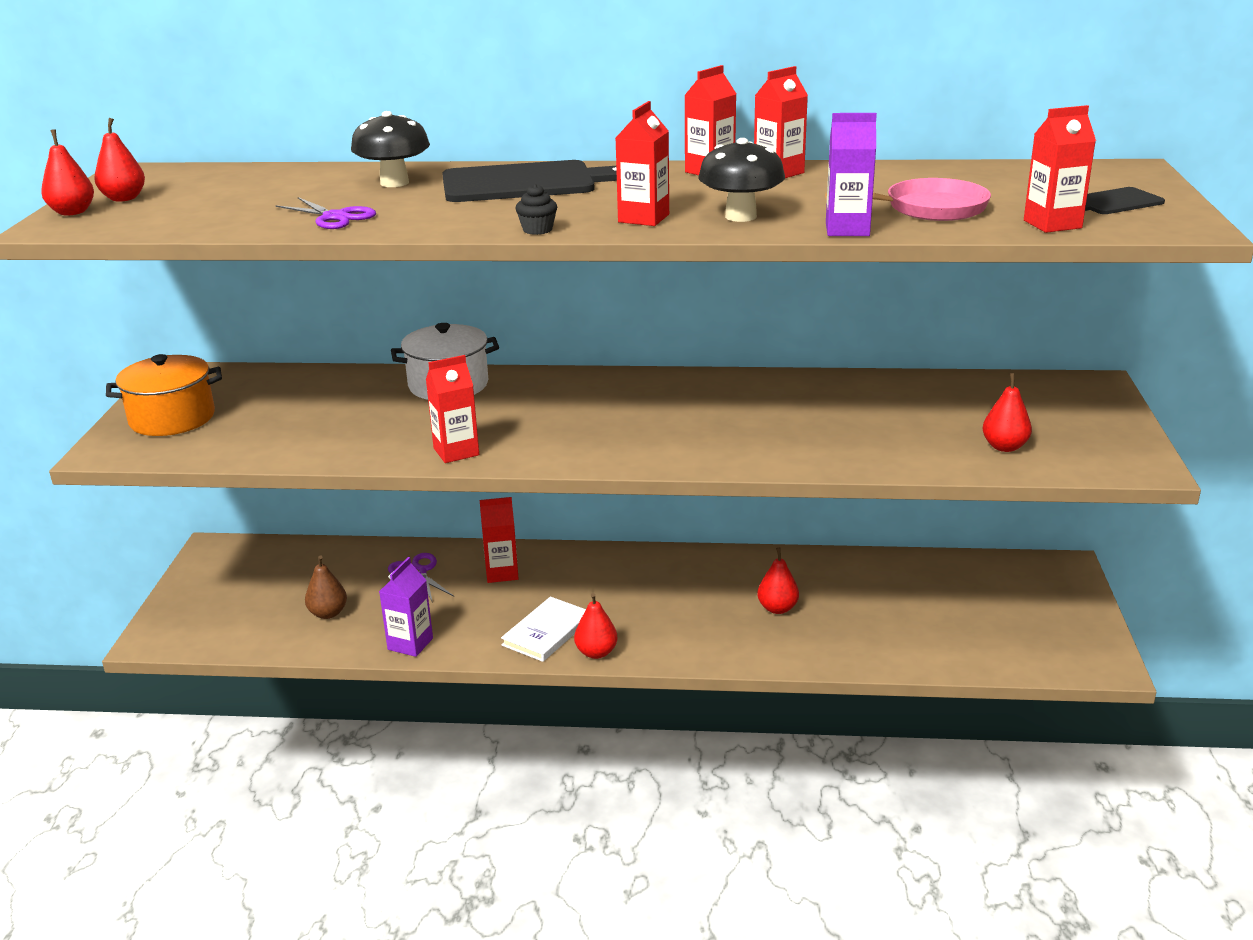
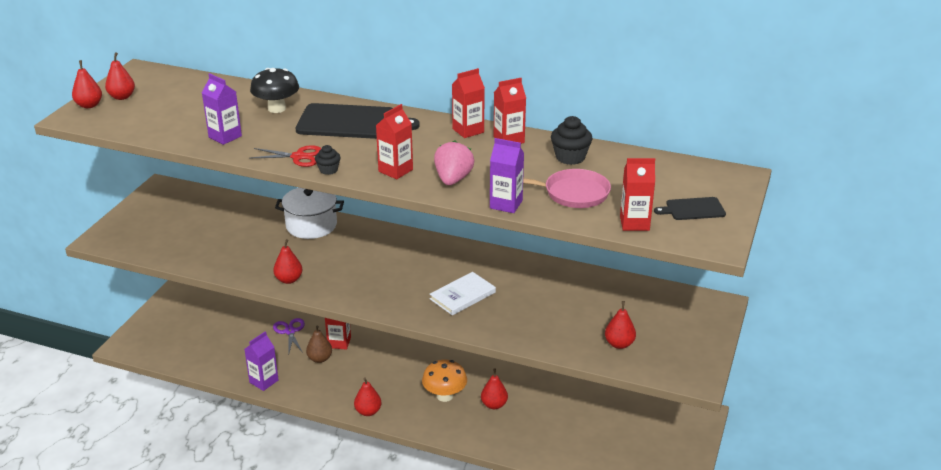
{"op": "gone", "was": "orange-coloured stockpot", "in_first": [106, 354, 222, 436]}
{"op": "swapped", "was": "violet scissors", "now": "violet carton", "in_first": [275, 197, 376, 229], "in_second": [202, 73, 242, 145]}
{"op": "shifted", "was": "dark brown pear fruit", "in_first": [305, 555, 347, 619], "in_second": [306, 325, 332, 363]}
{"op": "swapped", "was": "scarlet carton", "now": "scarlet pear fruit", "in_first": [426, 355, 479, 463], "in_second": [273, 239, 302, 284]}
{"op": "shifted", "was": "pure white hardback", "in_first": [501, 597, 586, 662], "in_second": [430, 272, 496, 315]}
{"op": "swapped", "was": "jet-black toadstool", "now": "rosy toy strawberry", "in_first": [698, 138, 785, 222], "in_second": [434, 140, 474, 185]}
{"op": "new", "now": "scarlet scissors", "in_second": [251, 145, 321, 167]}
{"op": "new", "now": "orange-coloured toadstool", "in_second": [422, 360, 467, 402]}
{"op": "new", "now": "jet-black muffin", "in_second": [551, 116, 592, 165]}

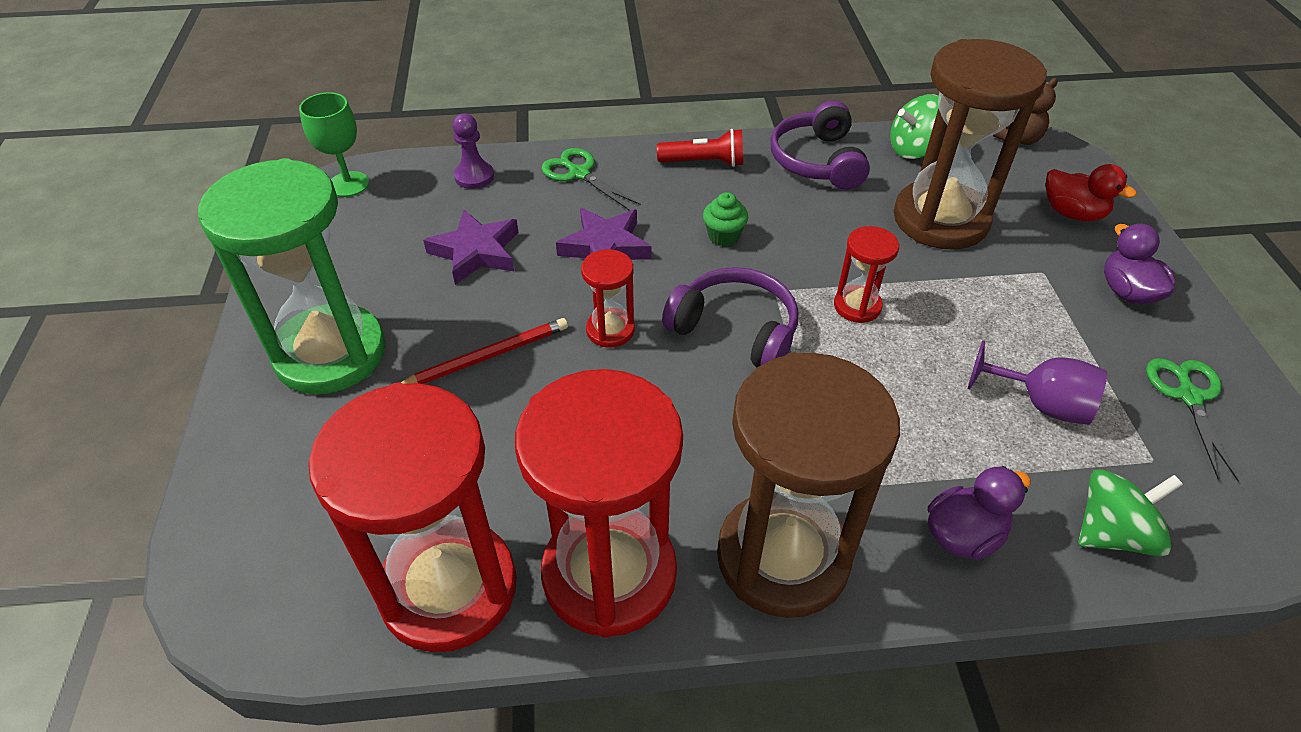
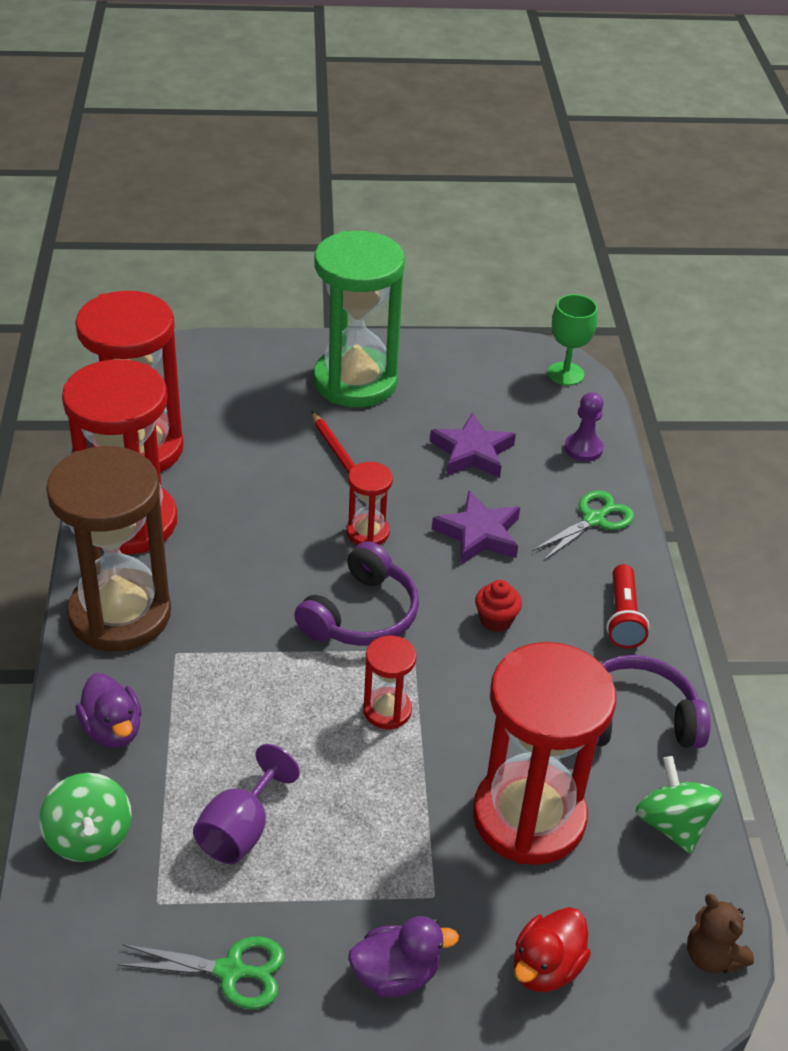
{"op": "repainted", "was": "emerald muffin", "now": "scarlet muffin", "in_first": [703, 192, 748, 246], "in_second": [475, 580, 522, 632]}
{"op": "repainted", "was": "dark brown hourglass", "now": "scarlet hourglass", "in_first": [894, 39, 1047, 250], "in_second": [473, 642, 616, 865]}

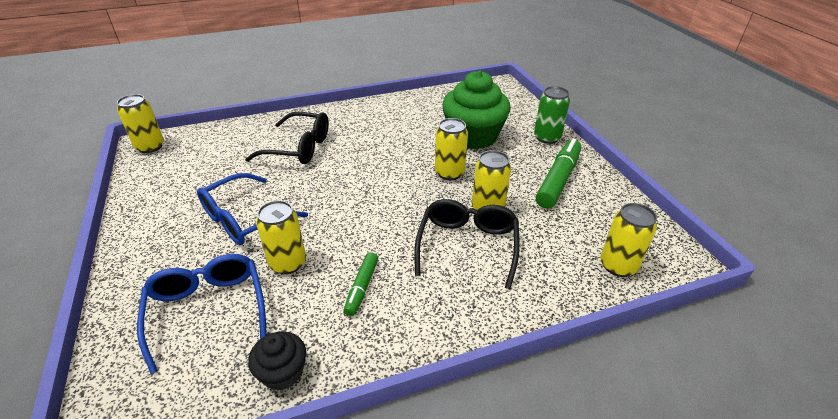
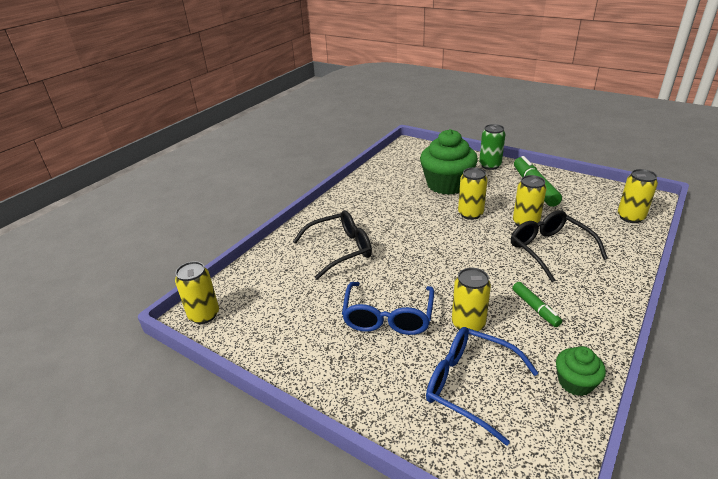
{"op": "repainted", "was": "jet-black muffin", "now": "emerald muffin", "in_first": [248, 331, 306, 391], "in_second": [556, 346, 606, 396]}

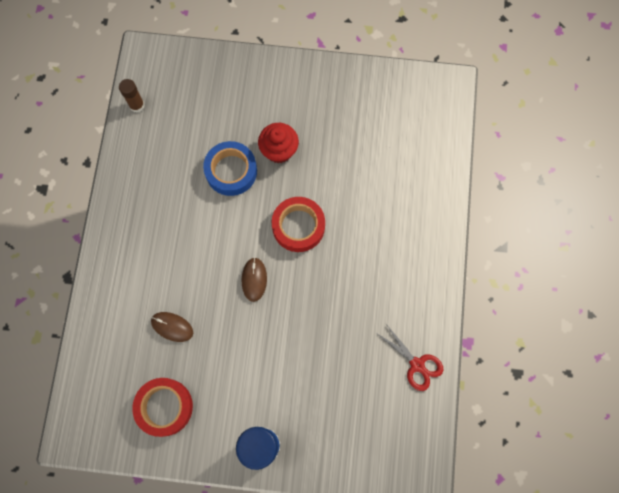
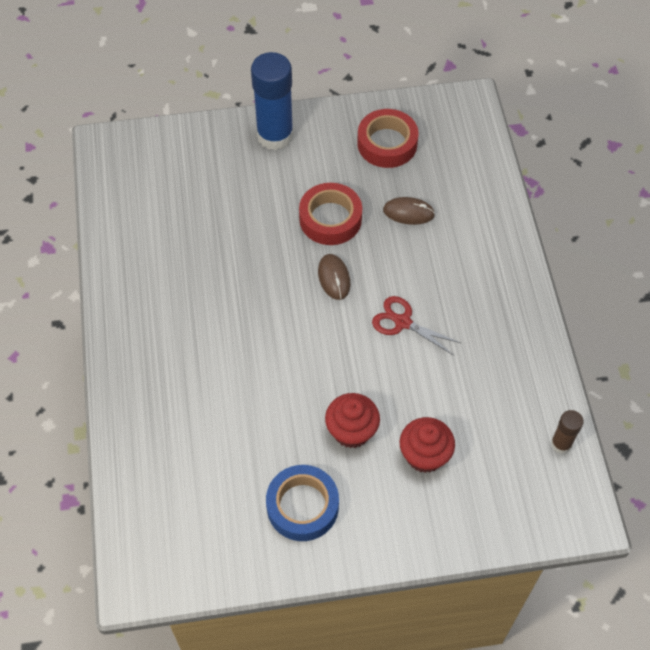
{"op": "shifted", "was": "cobalt sticky tape", "in_first": [203, 141, 257, 196], "in_second": [266, 465, 339, 541]}
{"op": "shifted", "was": "scarlet sticky tape", "in_first": [272, 197, 325, 252], "in_second": [299, 183, 362, 245]}
{"op": "shifted", "was": "scarlet scissors", "in_first": [378, 324, 443, 391], "in_second": [372, 296, 461, 355]}
{"op": "new", "now": "scarlet muffin", "in_second": [399, 417, 455, 473]}

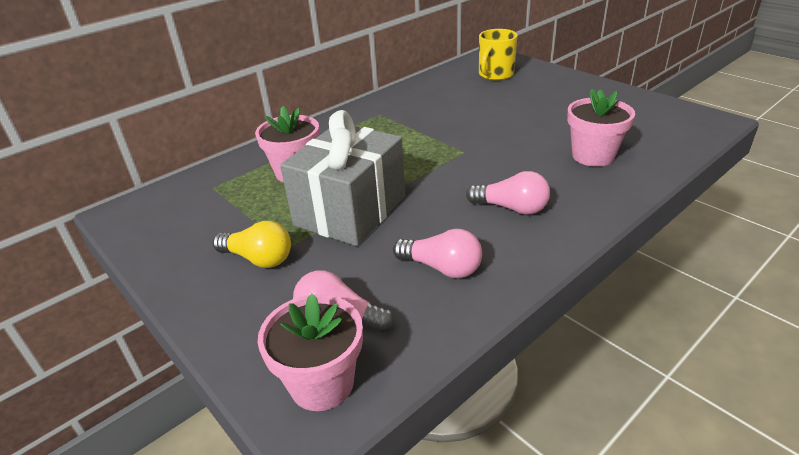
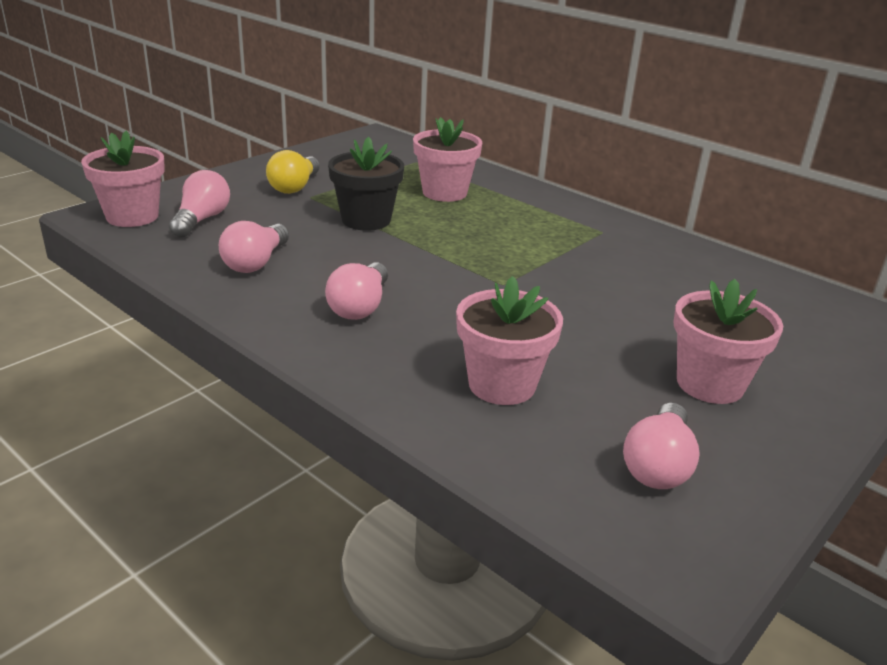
{"op": "swapped", "was": "grey wrapped gift", "now": "jet-black plant pot", "in_first": [280, 110, 405, 246], "in_second": [328, 137, 404, 231]}
{"op": "gone", "was": "yellow coffee mug", "in_first": [479, 29, 518, 81]}
{"op": "new", "now": "rosy light bulb", "in_second": [623, 403, 700, 489]}
{"op": "new", "now": "rosy plant pot", "in_second": [674, 279, 783, 404]}

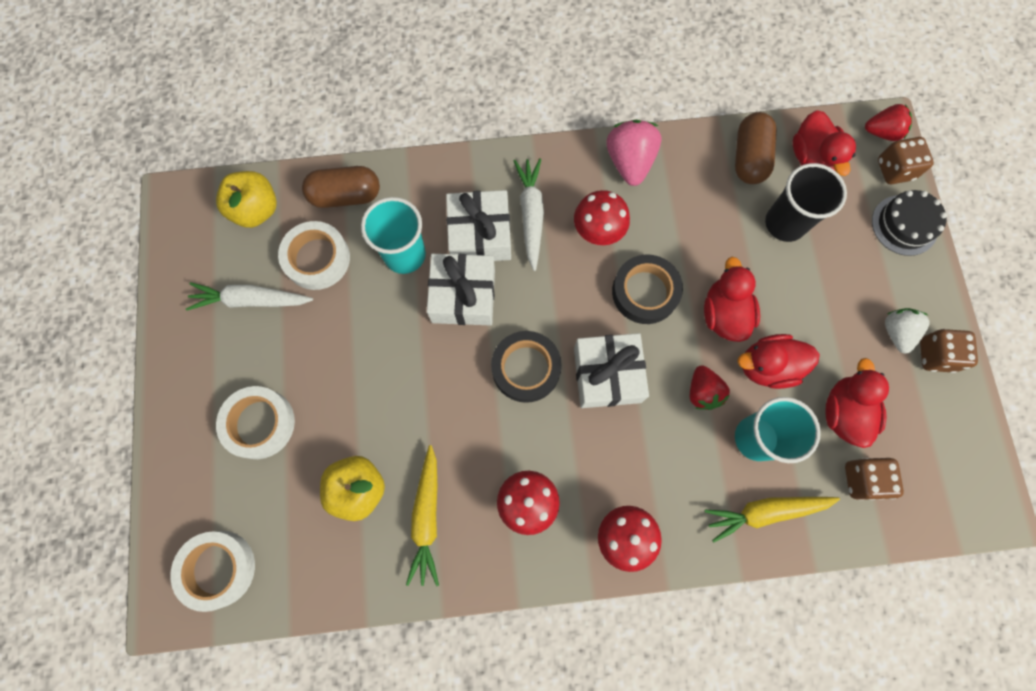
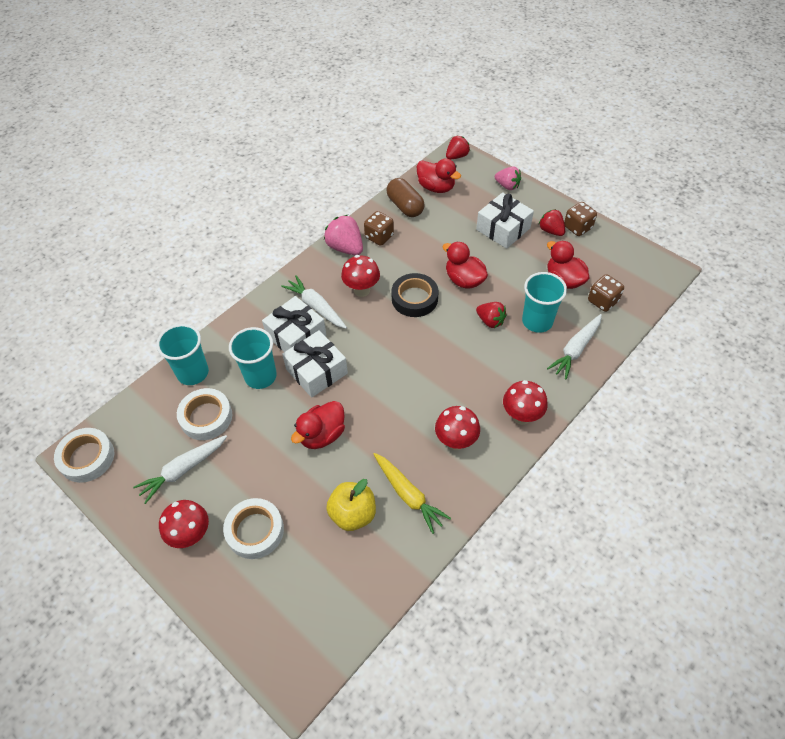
{"op": "shifted", "was": "pure white sticky tape", "in_first": [170, 531, 255, 612], "in_second": [54, 428, 114, 483]}
{"op": "gone", "was": "yellow apple fruit", "in_first": [216, 171, 277, 228]}
{"op": "swapped", "was": "dark brown pill shape", "now": "aqua tumbler", "in_first": [302, 166, 380, 208], "in_second": [156, 324, 209, 385]}
{"op": "gone", "was": "jet-black sticky tape", "in_first": [491, 331, 562, 403]}
{"op": "shifted", "was": "pure white wrapped gift", "in_first": [574, 333, 649, 408], "in_second": [476, 192, 534, 249]}
{"op": "repainted", "was": "yellow carrot", "now": "pure white carrot", "in_first": [705, 497, 840, 542], "in_second": [547, 314, 602, 379]}
{"op": "shifted", "was": "scarlet duck", "in_first": [738, 334, 820, 389], "in_second": [291, 401, 345, 449]}
{"op": "gone", "was": "jet-black tumbler", "in_first": [765, 163, 847, 242]}
{"op": "swapped", "was": "jet-black cake", "now": "rosy toy strawberry", "in_first": [872, 190, 947, 256], "in_second": [495, 166, 521, 190]}
{"op": "shifted", "was": "dark brown dice", "in_first": [878, 137, 934, 184], "in_second": [364, 211, 394, 246]}
{"op": "repainted", "was": "pure white toy strawberry", "now": "scarlet toy strawberry", "in_first": [885, 308, 930, 354], "in_second": [539, 209, 565, 236]}
{"op": "new", "now": "scarlet toadstool", "in_second": [159, 500, 209, 548]}

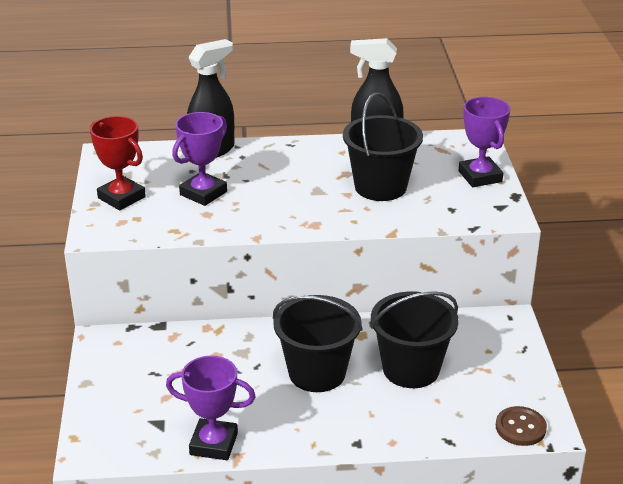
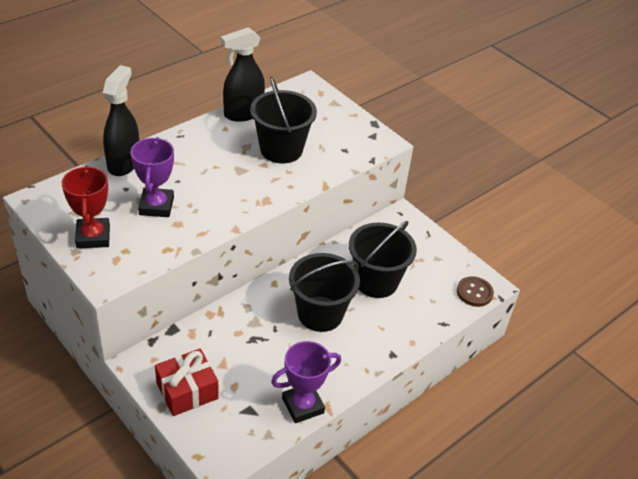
{"op": "rotated", "was": "scarlet trophy", "in_first": [90, 116, 146, 210], "in_second": [62, 165, 110, 249], "clockwise": 75}
{"op": "gone", "was": "violet trophy", "in_first": [459, 97, 510, 187]}
{"op": "new", "now": "scarlet wrapped gift", "in_second": [155, 348, 219, 416]}

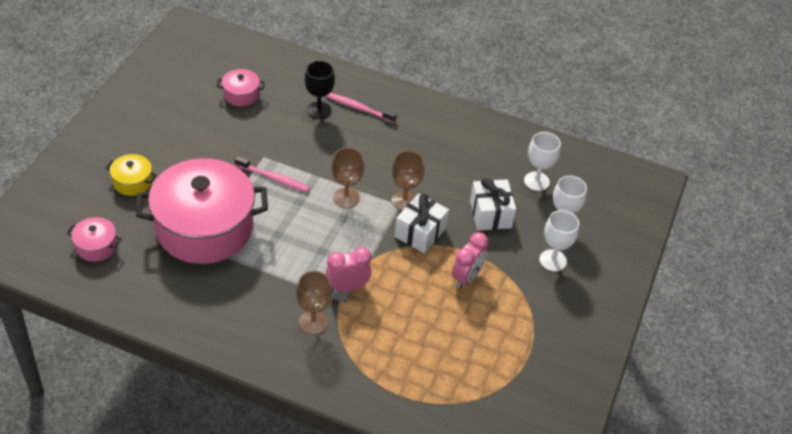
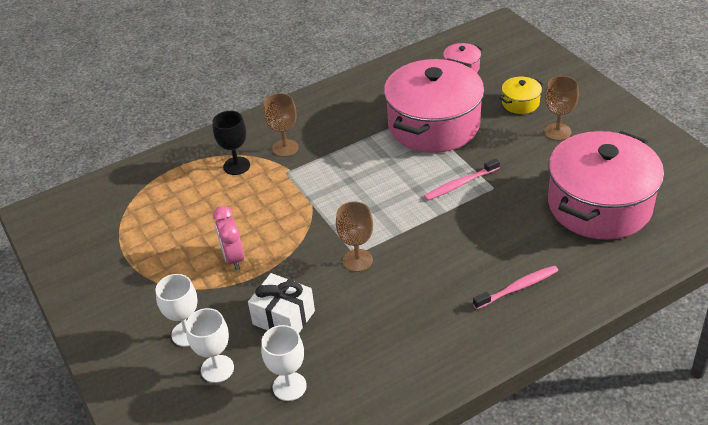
{"op": "scaled", "was": "rosy stockpot", "in_first": [217, 69, 265, 106], "in_second": [548, 131, 664, 240], "ratio": 2.42}
{"op": "shifted", "was": "jet-black wine glass", "in_first": [305, 61, 335, 119], "in_second": [212, 111, 250, 175]}
{"op": "gone", "was": "rosy alarm clock", "in_first": [326, 247, 372, 292]}
{"op": "shifted", "was": "dark brown wine glass", "in_first": [332, 147, 364, 208], "in_second": [544, 76, 579, 141]}
{"op": "gone", "was": "pure white wrapped gift", "in_first": [394, 193, 449, 253]}

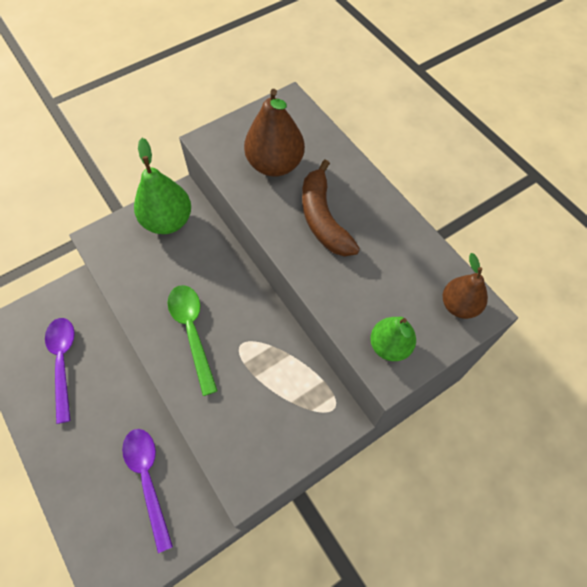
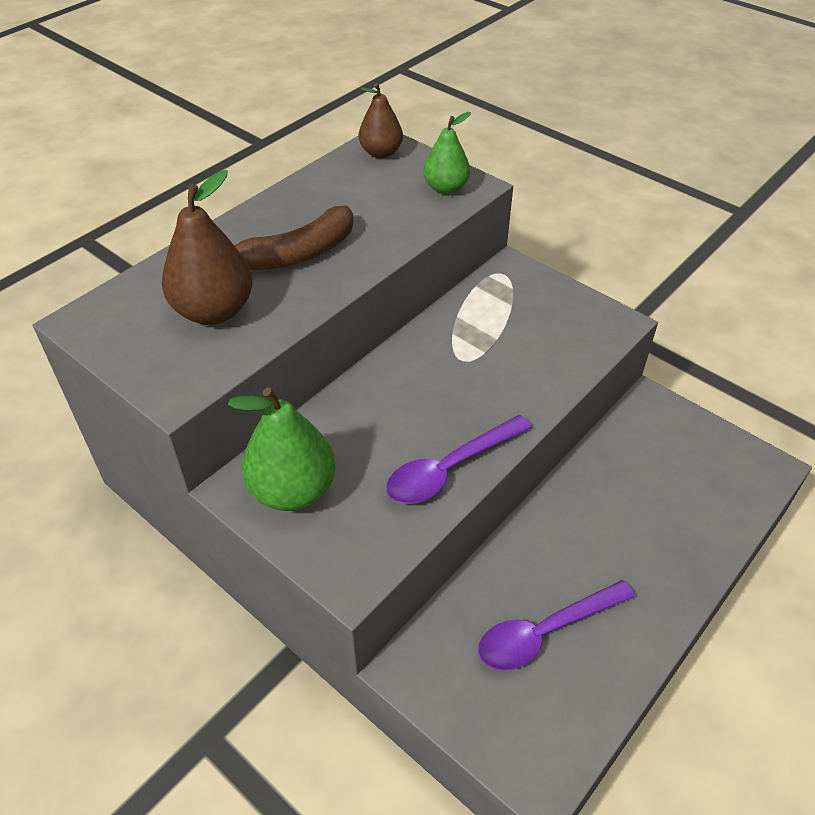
{"op": "shifted", "was": "violet teaspoon", "in_first": [122, 429, 173, 553], "in_second": [386, 415, 532, 504]}
{"op": "gone", "was": "emerald teaspoon", "in_first": [168, 285, 218, 396]}

